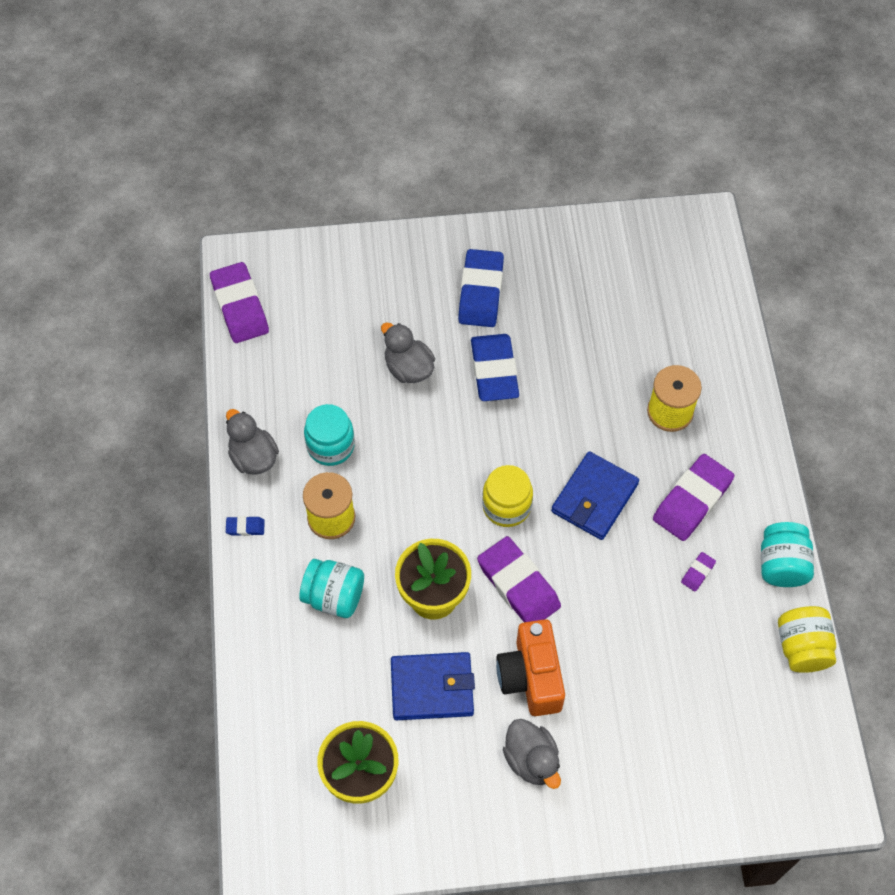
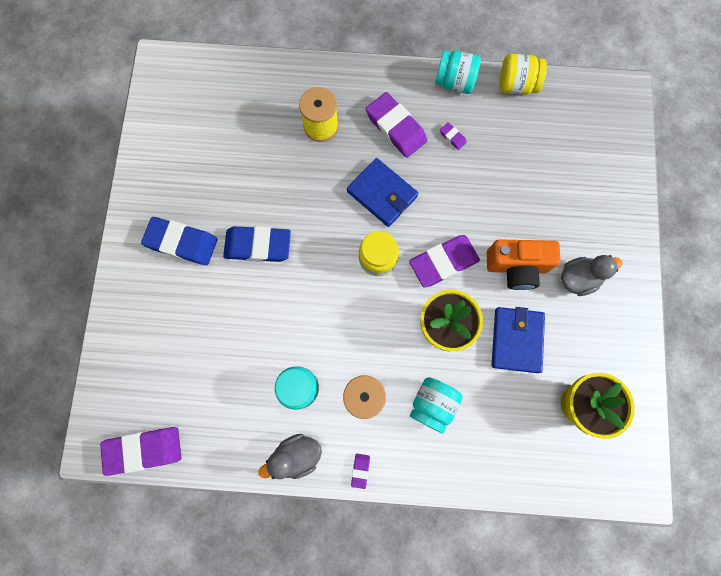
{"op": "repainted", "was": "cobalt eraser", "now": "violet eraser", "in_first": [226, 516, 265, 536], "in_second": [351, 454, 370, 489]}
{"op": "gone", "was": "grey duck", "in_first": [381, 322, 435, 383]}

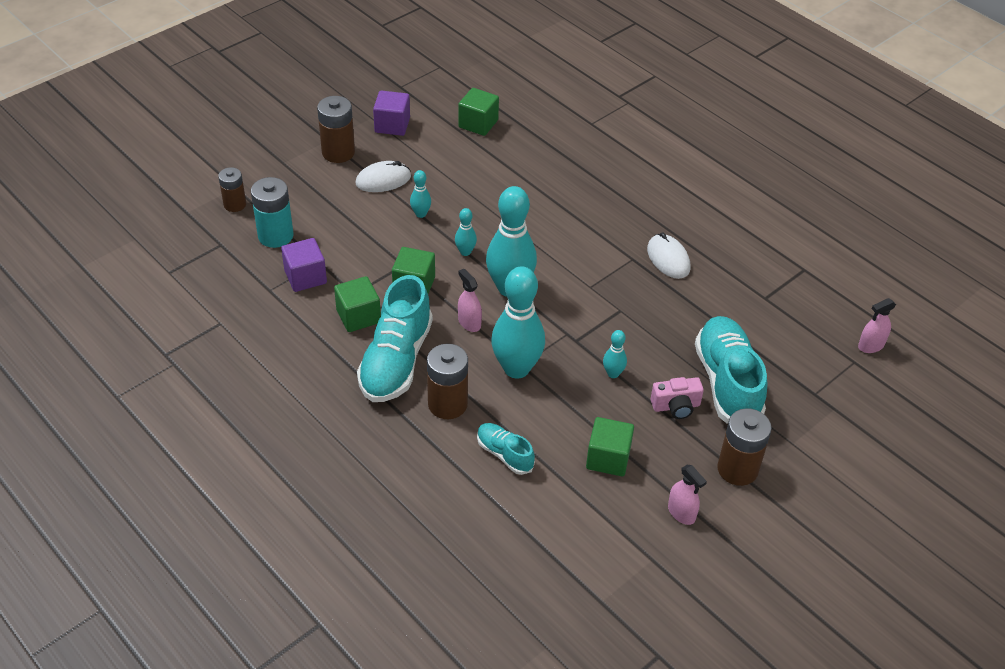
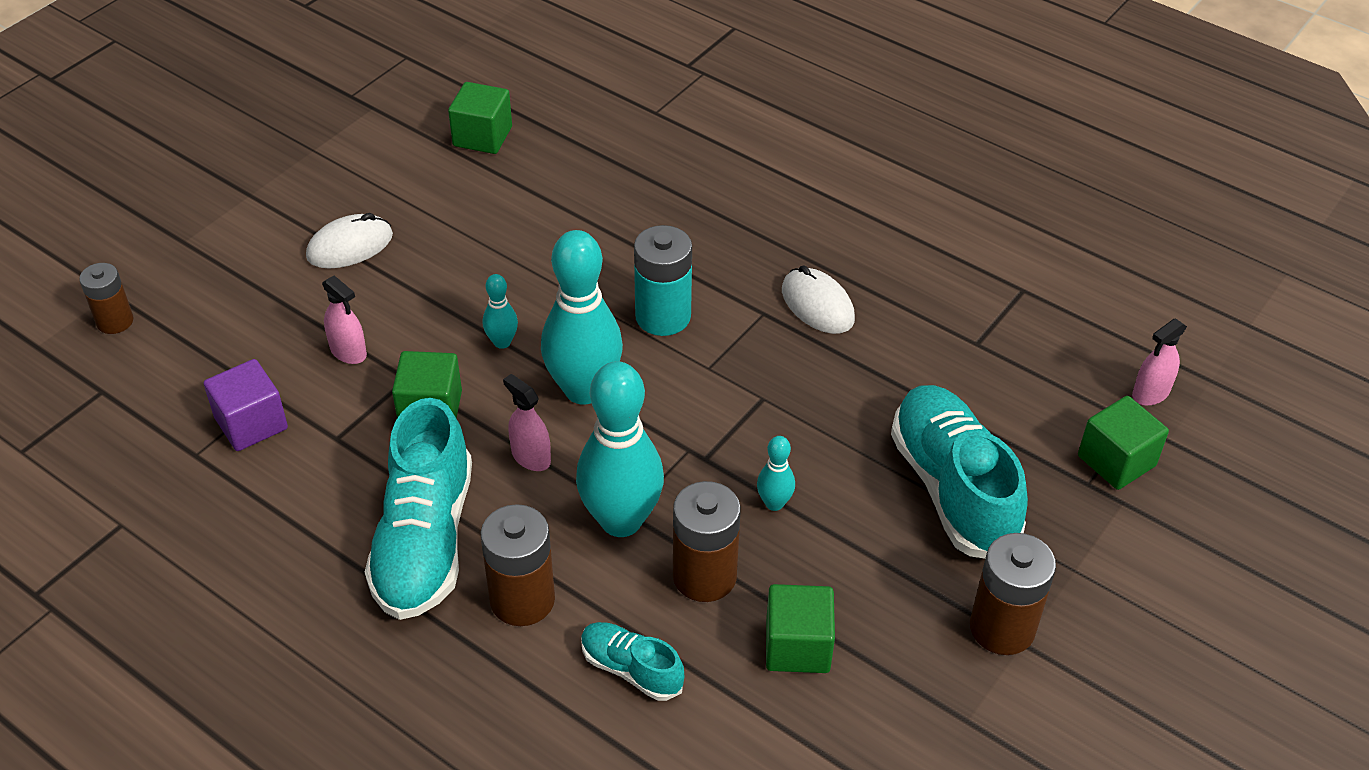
{"op": "shifted", "was": "aqua power cell", "in_first": [251, 177, 294, 248], "in_second": [634, 225, 692, 336]}
{"op": "shifted", "was": "dark brown power cell", "in_first": [317, 96, 355, 163], "in_second": [673, 481, 741, 602]}
{"op": "shifted", "was": "emerald block", "in_first": [334, 276, 381, 332], "in_second": [1078, 396, 1169, 490]}
{"op": "gone", "was": "violet block", "in_first": [373, 91, 410, 136]}
{"op": "gone", "was": "aqua bowling pin", "in_first": [410, 170, 431, 218]}
{"op": "gone", "was": "rosy photo camera", "in_first": [651, 377, 704, 419]}
{"op": "shifted", "was": "rosy spray cleaner", "in_first": [668, 465, 707, 525], "in_second": [322, 275, 367, 364]}

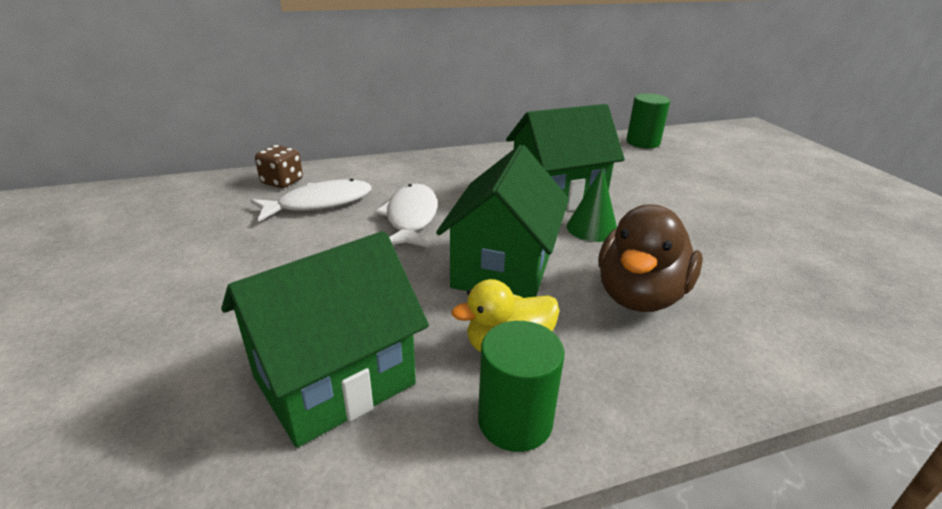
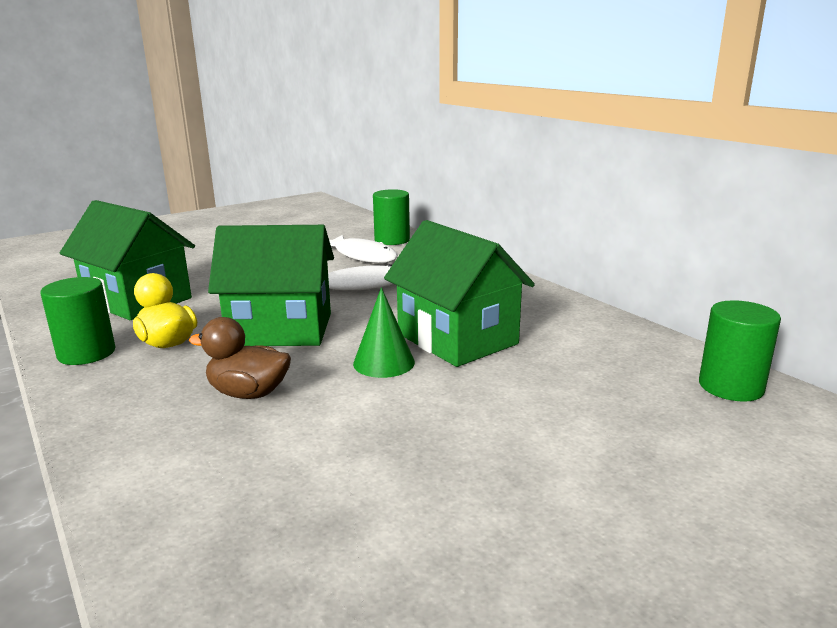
{"op": "swapped", "was": "dark brown dice", "now": "emerald cylinder", "in_first": [255, 145, 303, 188], "in_second": [373, 189, 410, 245]}
{"op": "scaled", "was": "dark brown duck", "in_first": [598, 205, 703, 312], "in_second": [189, 317, 291, 399], "ratio": 0.65}

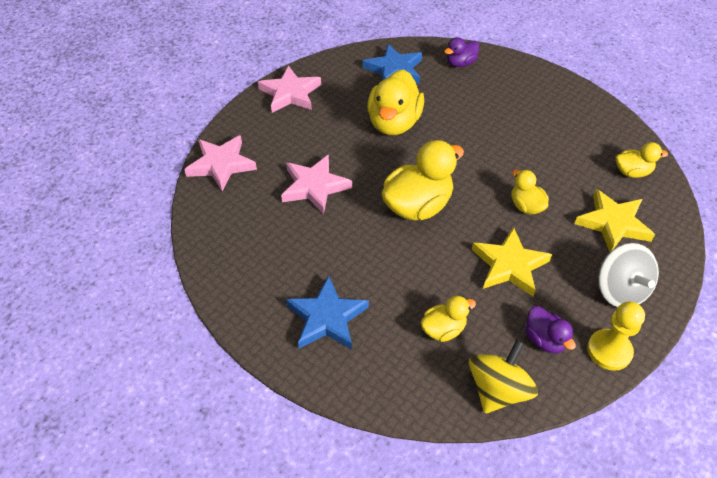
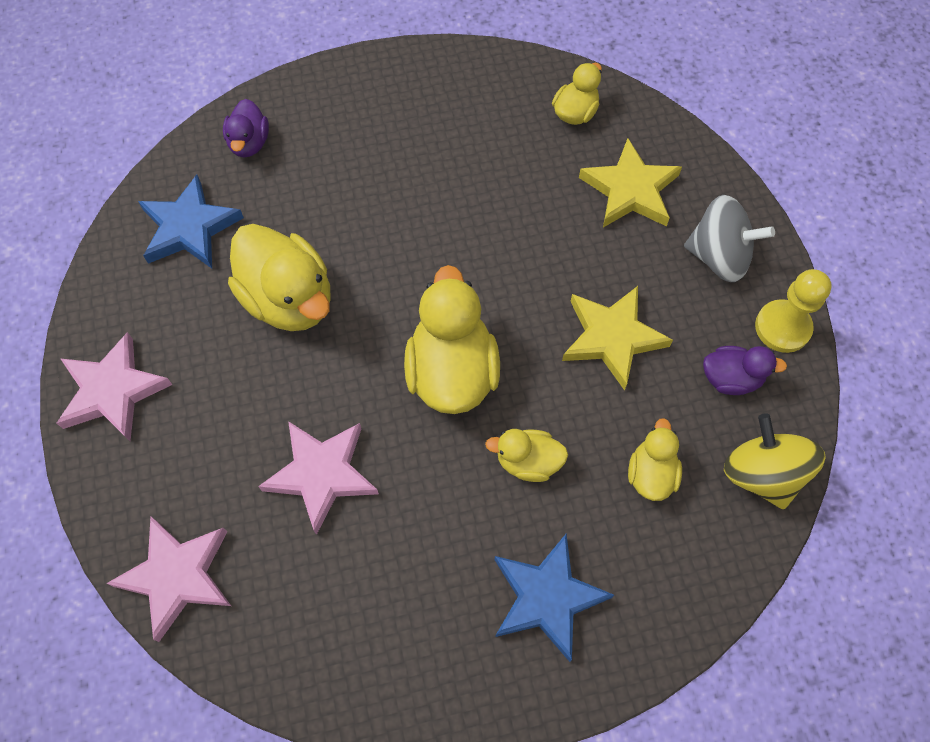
{"op": "shifted", "was": "yellow duck", "in_first": [511, 170, 549, 215], "in_second": [485, 429, 568, 482]}

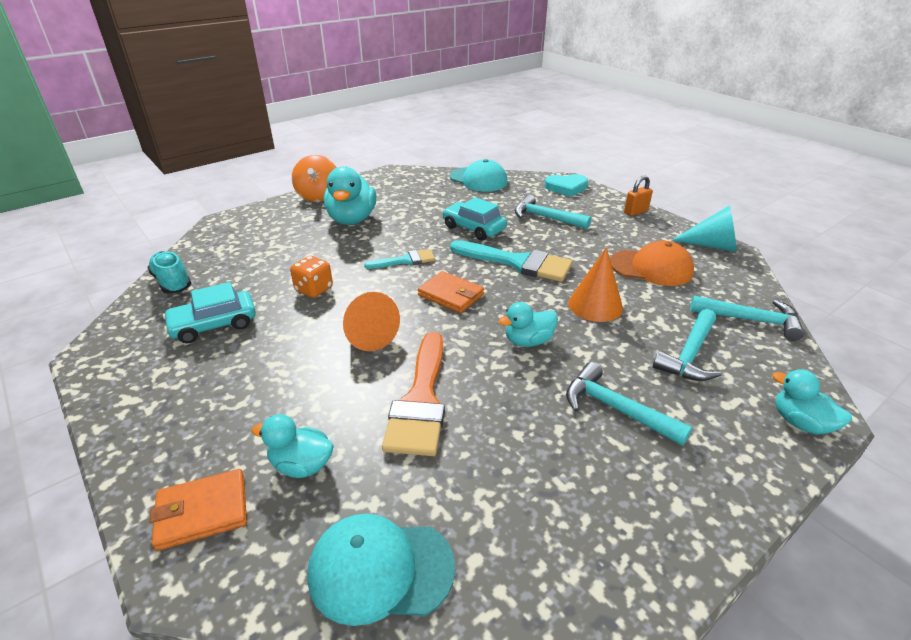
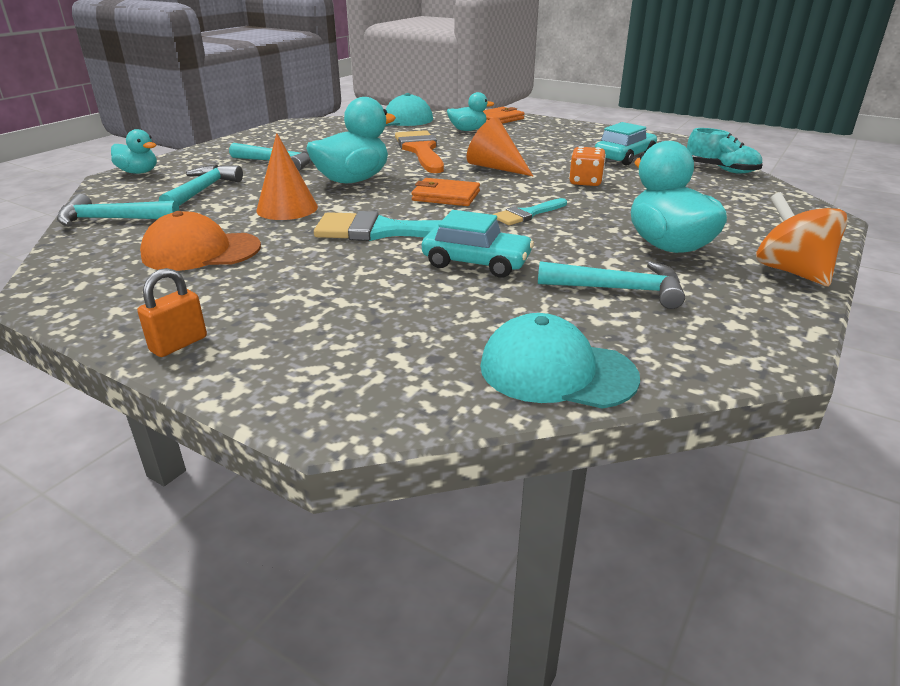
{"op": "scaled", "was": "aqua duck", "in_first": [498, 302, 558, 347], "in_second": [306, 97, 396, 183], "ratio": 1.71}
{"op": "shifted", "was": "aqua carpenter's hammer", "in_first": [514, 195, 591, 229], "in_second": [538, 261, 685, 309]}
{"op": "gone", "was": "aqua heart shape", "in_first": [545, 174, 588, 197]}
{"op": "gone", "was": "aqua solid cone", "in_first": [671, 205, 737, 252]}

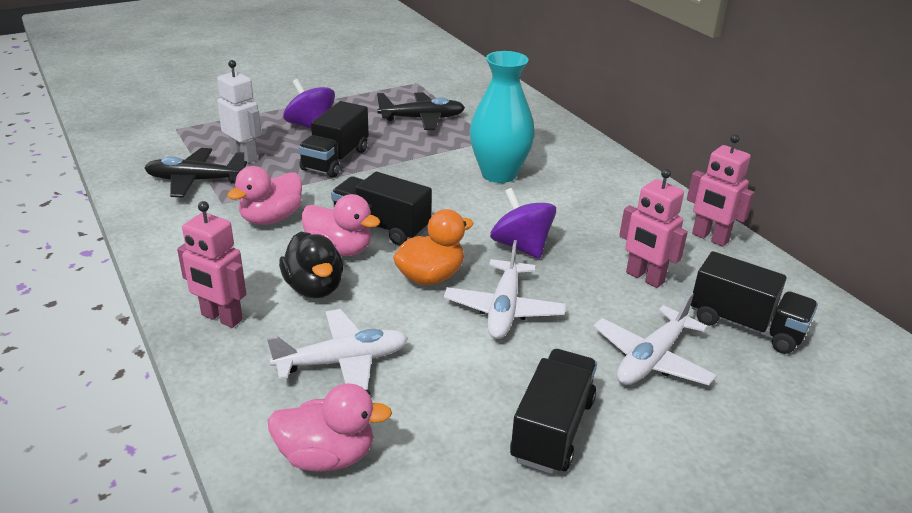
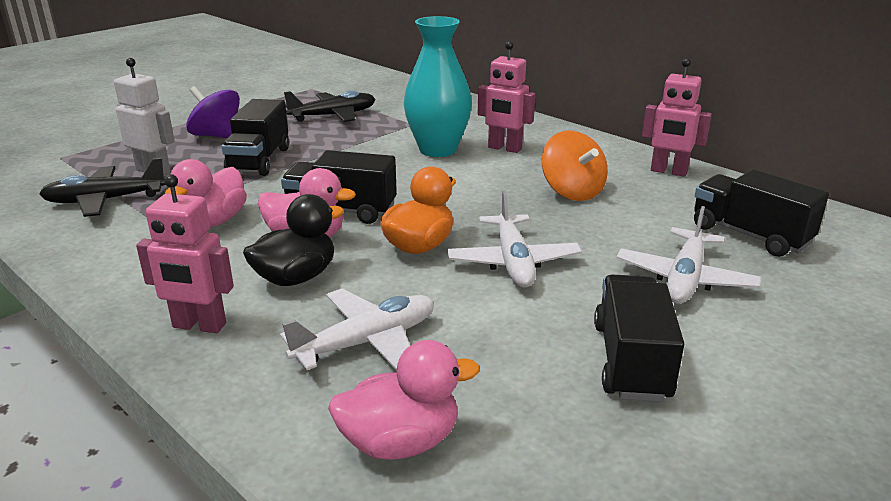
{"op": "rotated", "was": "jet-black duck", "in_first": [279, 232, 343, 298], "in_second": [243, 194, 344, 286], "clockwise": -90}
{"op": "gone", "was": "violet toy top", "in_first": [490, 188, 556, 259]}
{"op": "shifted", "was": "rosy toy robot", "in_first": [619, 169, 688, 288], "in_second": [478, 41, 535, 153]}
{"op": "rotated", "was": "jet-black toy truck", "in_first": [691, 251, 818, 354], "in_second": [694, 169, 829, 257], "clockwise": -150}
{"op": "new", "now": "orange-coloured toy top", "in_second": [542, 130, 608, 201]}

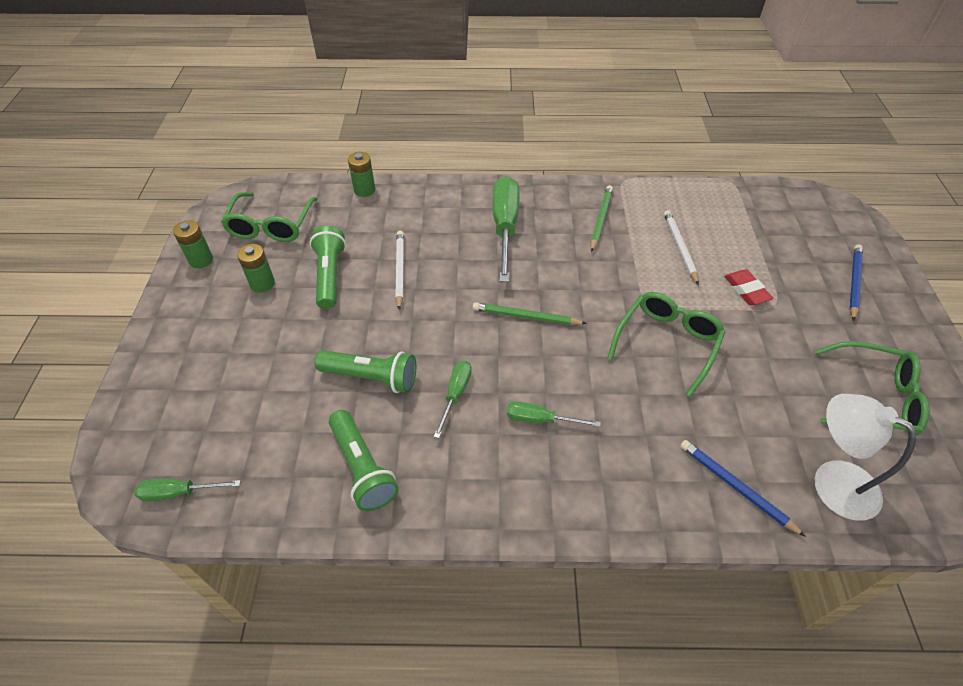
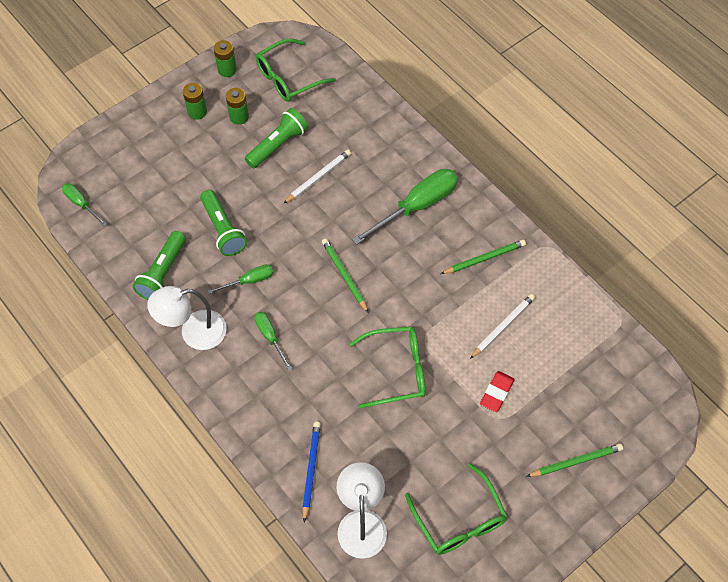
{"op": "shifted", "was": "emerald power cell", "in_first": [348, 152, 375, 197], "in_second": [183, 83, 207, 120]}
{"op": "repainted", "was": "cobalt wooden pencil", "now": "emerald wooden pencil", "in_first": [850, 244, 863, 321], "in_second": [526, 443, 623, 477]}
{"op": "new", "now": "pure white desk lamp", "in_second": [147, 286, 227, 350]}

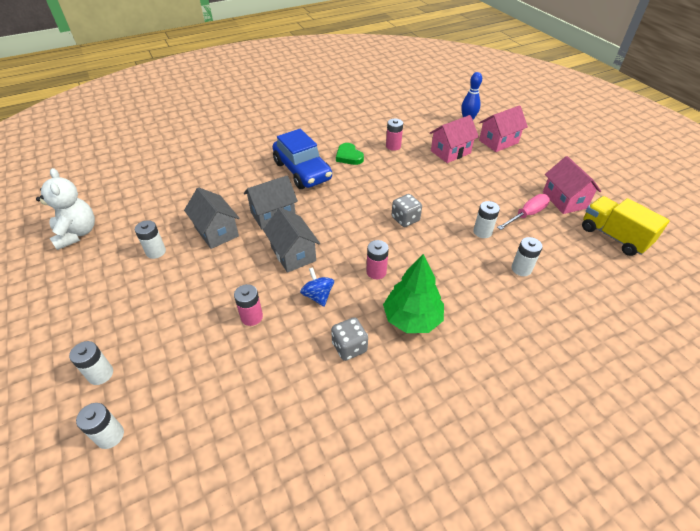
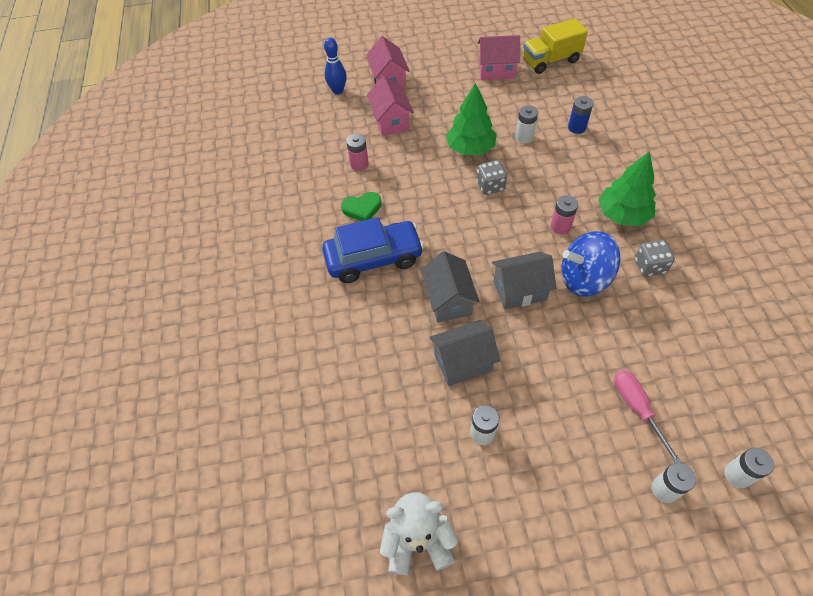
{"op": "gone", "was": "rosy power cell", "in_first": [234, 284, 263, 326]}
{"op": "scaled", "was": "cobalt toy top", "in_first": [300, 267, 334, 307], "in_second": [561, 231, 620, 297], "ratio": 1.82}
{"op": "shifted", "was": "rosy flat screwdriver", "in_first": [497, 194, 550, 230], "in_second": [614, 370, 682, 463]}
{"op": "repainted", "was": "pure white power cell", "now": "cobalt power cell", "in_first": [511, 237, 543, 276], "in_second": [568, 96, 593, 134]}
{"op": "new", "now": "emerald fir tree", "in_second": [446, 83, 497, 155]}

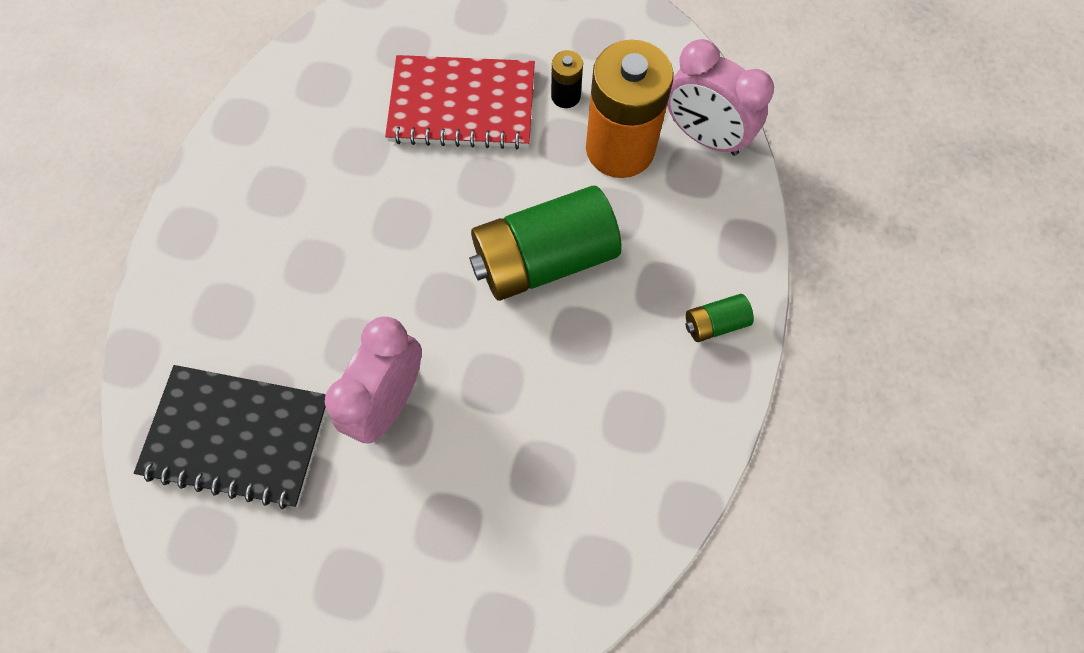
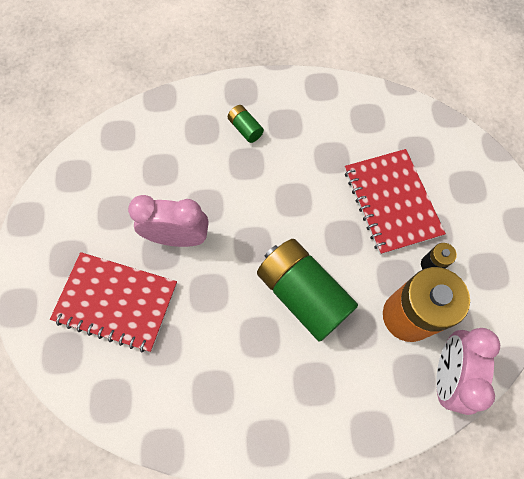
{"op": "gone", "was": "jet-black exercise book", "in_first": [134, 365, 327, 509]}
{"op": "shifted", "was": "emerald power cell", "in_first": [686, 294, 754, 342], "in_second": [228, 105, 264, 143]}
{"op": "new", "now": "scarlet exercise book", "in_second": [50, 252, 177, 352]}

